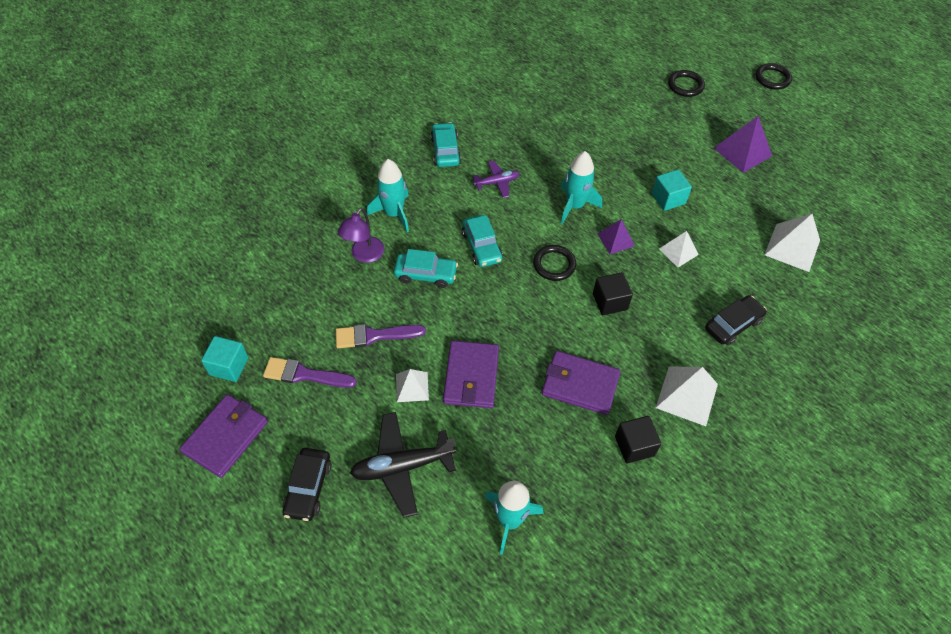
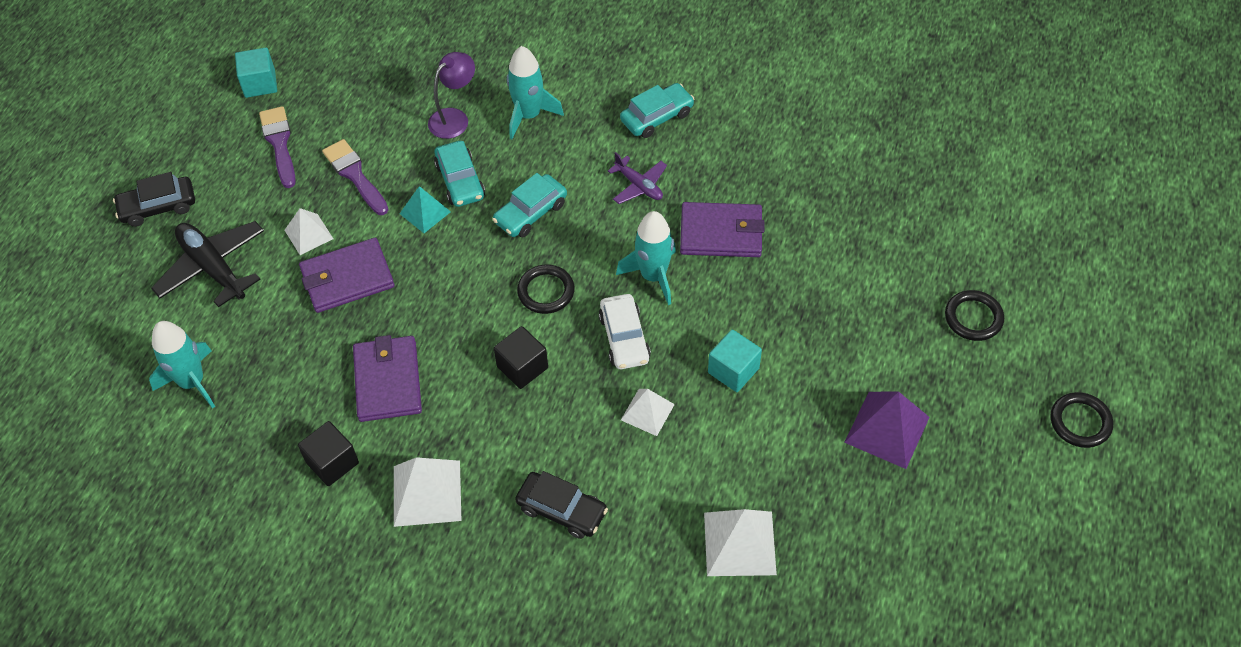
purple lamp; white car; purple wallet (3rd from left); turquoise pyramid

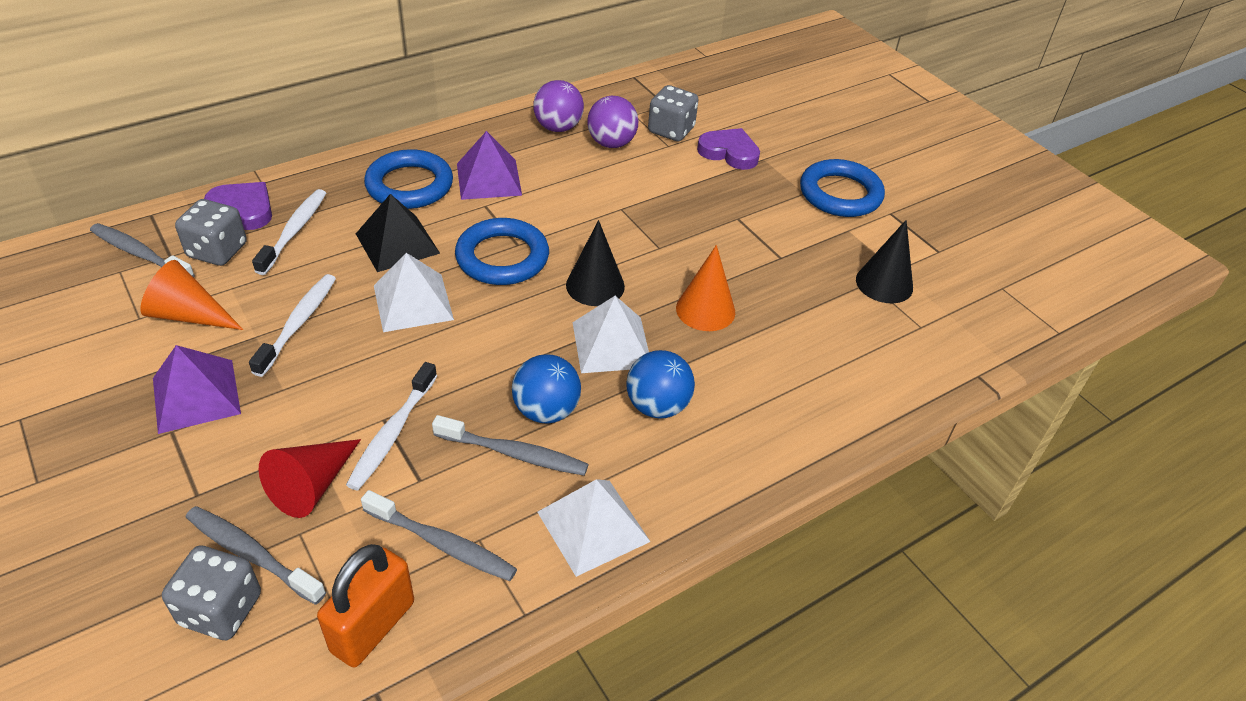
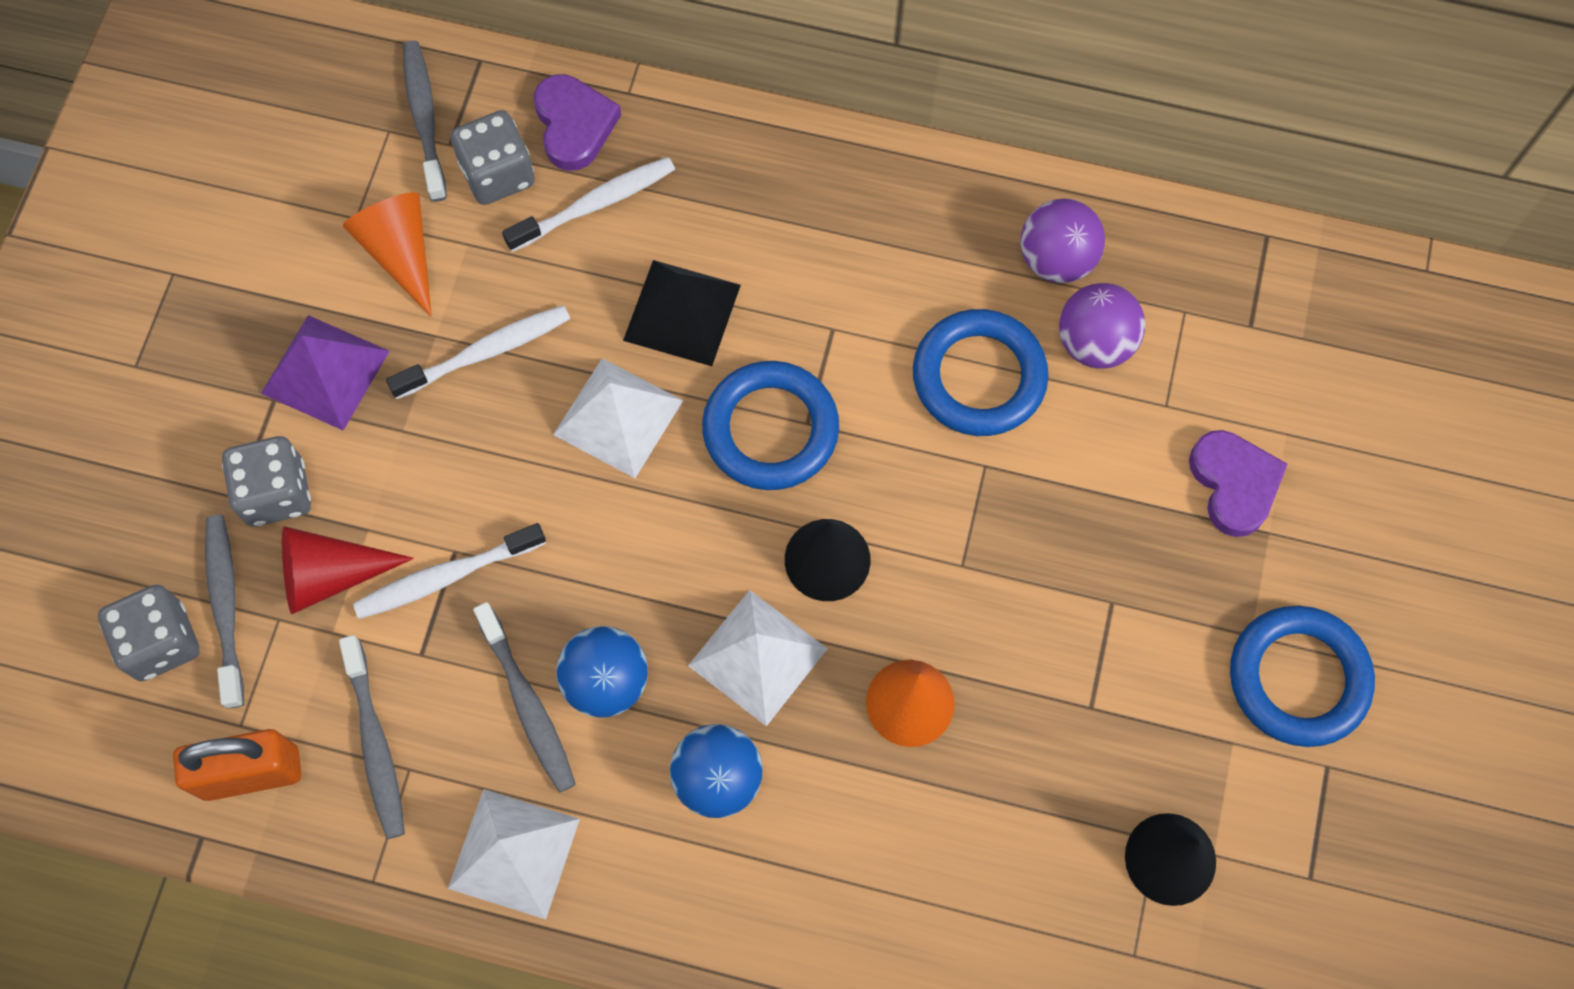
grey dice (2nd from left); purple pyramid (2nd from left in the first image); blue ring (2nd from left)

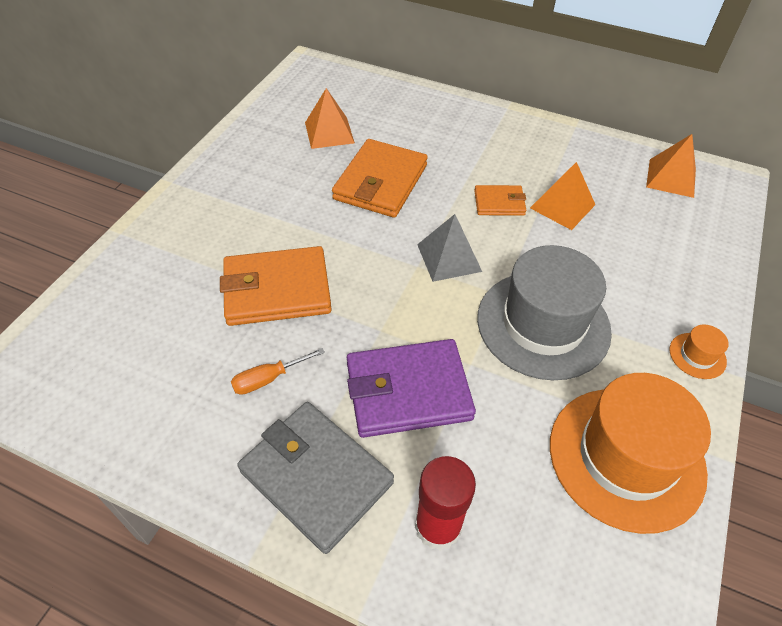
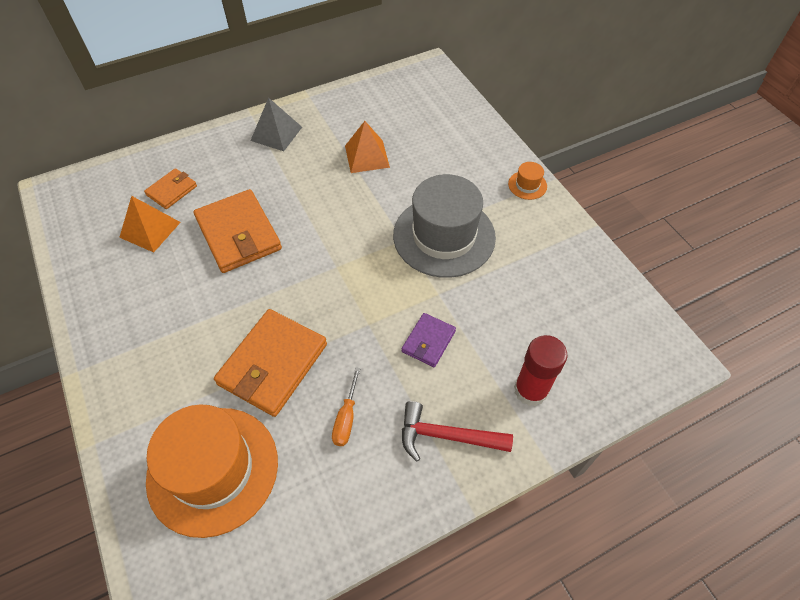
orange pyramid (3rd from left in the first image); orange wallet (1st from left); grey pyramid; purple wallet; orange hat (1st from left); red hammer

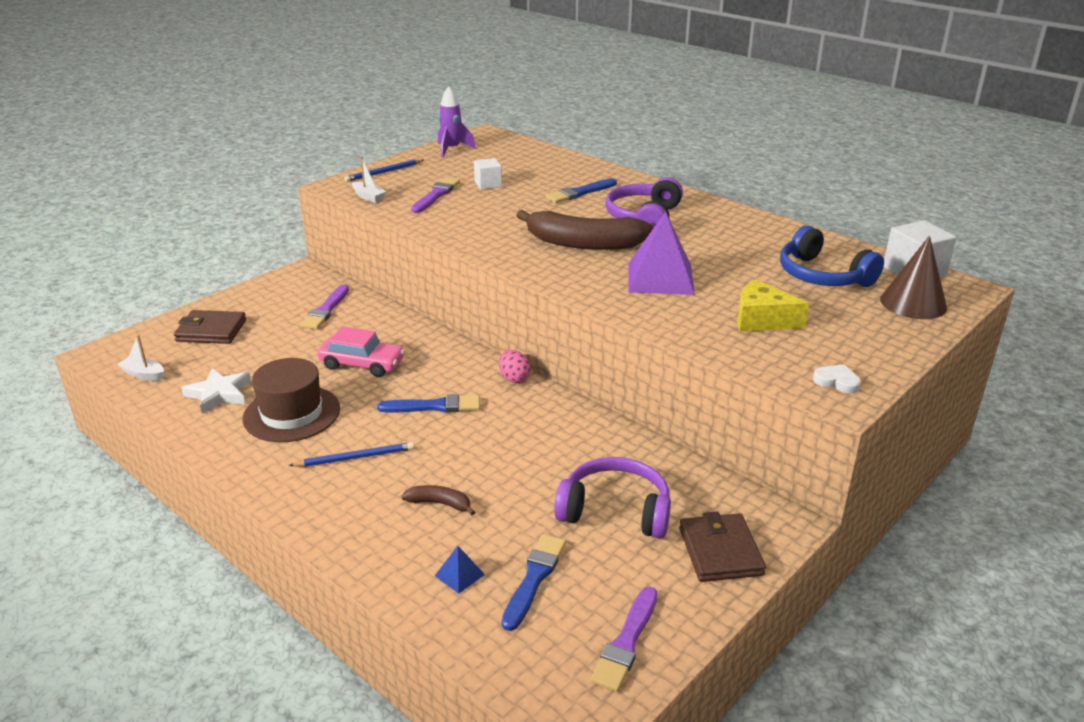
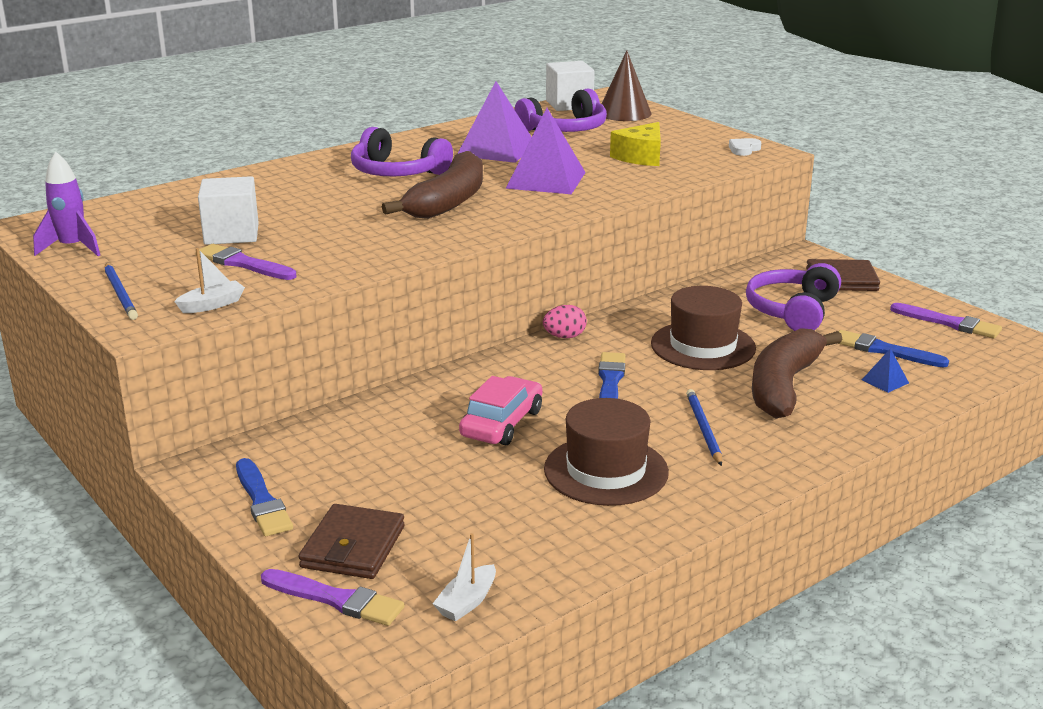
white cube (1st from left); blue brush (1st from left); purple headphones (2nd from left); purple brush (2nd from left); white star; brown banana (2nd from left); purple pyramid (1st from left); brown hat (2nd from left)

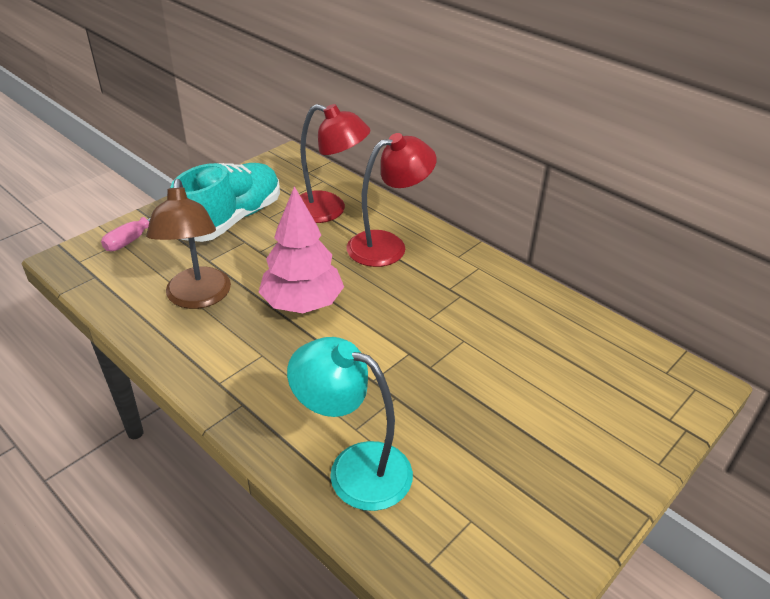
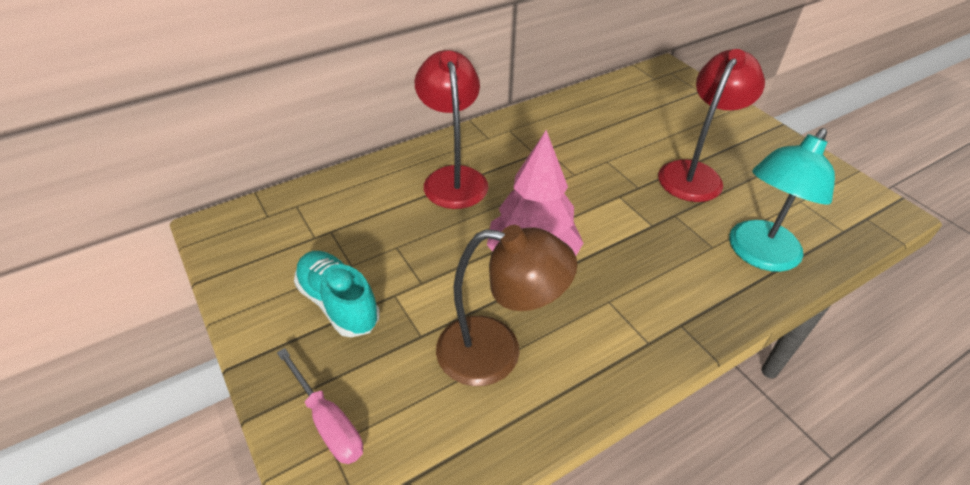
red lamp (2nd from left); turquoise shoe

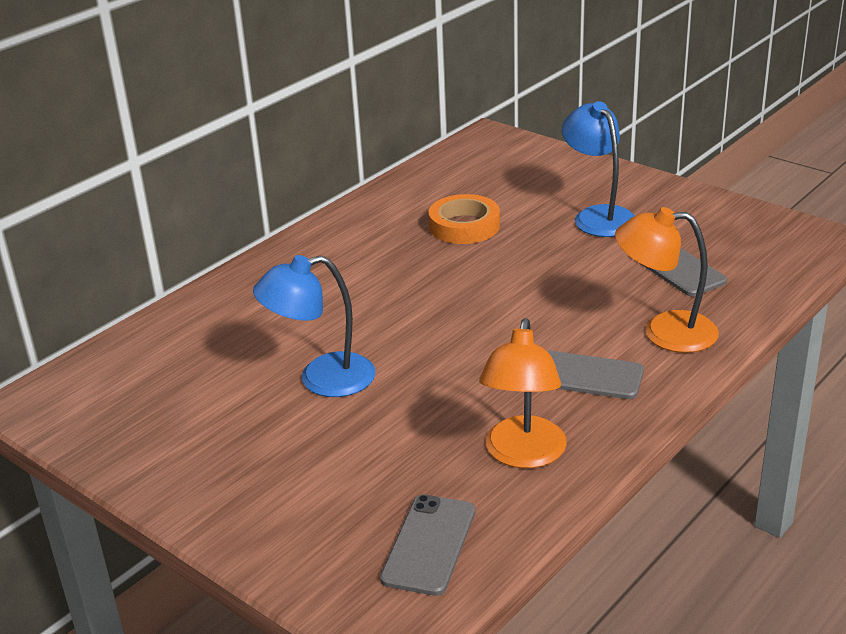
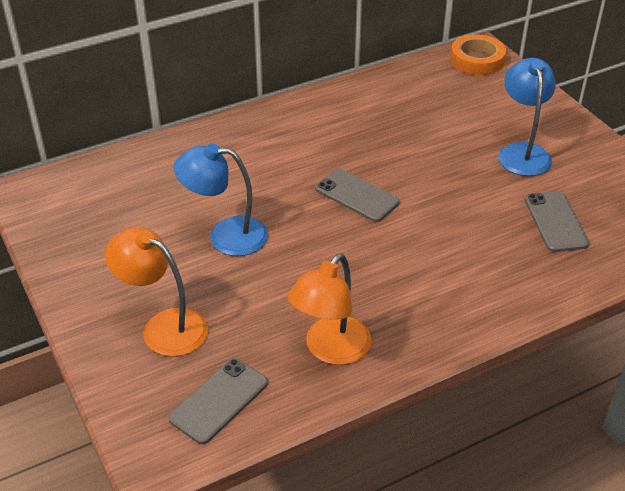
orange tape; orange lamp (1st from left); grey phone (2nd from left)

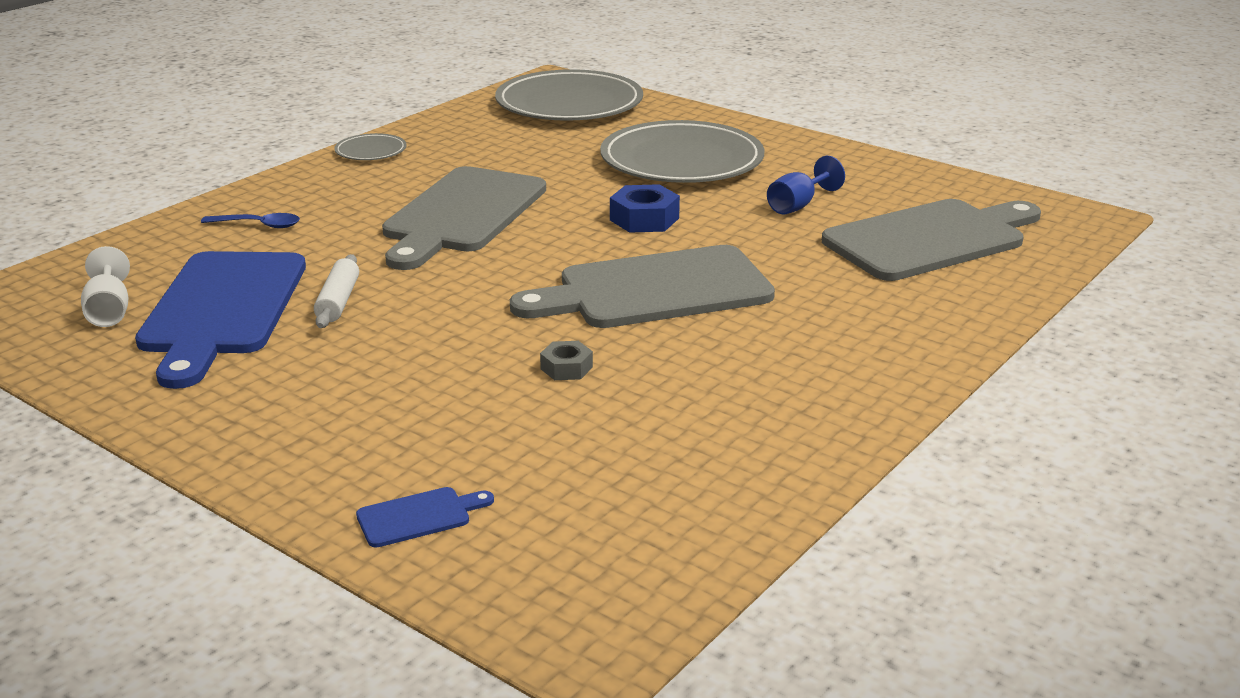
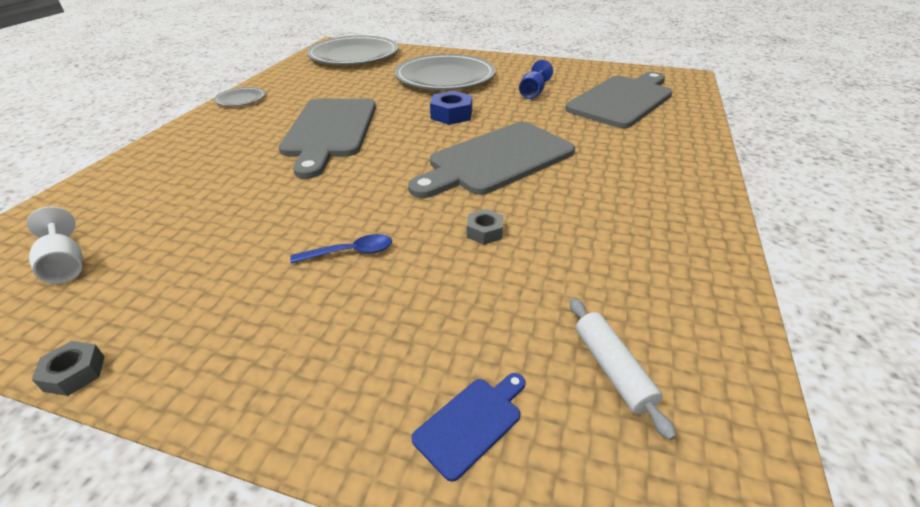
blue spoon; blue cutting board (1st from left in the first image); white rolling pin; grey nut (1st from left)

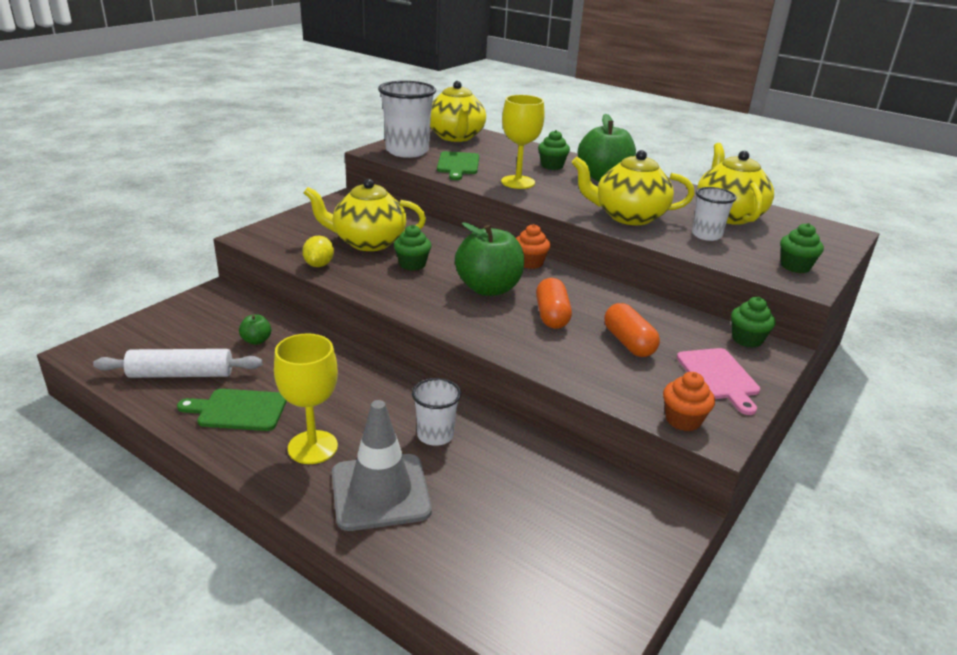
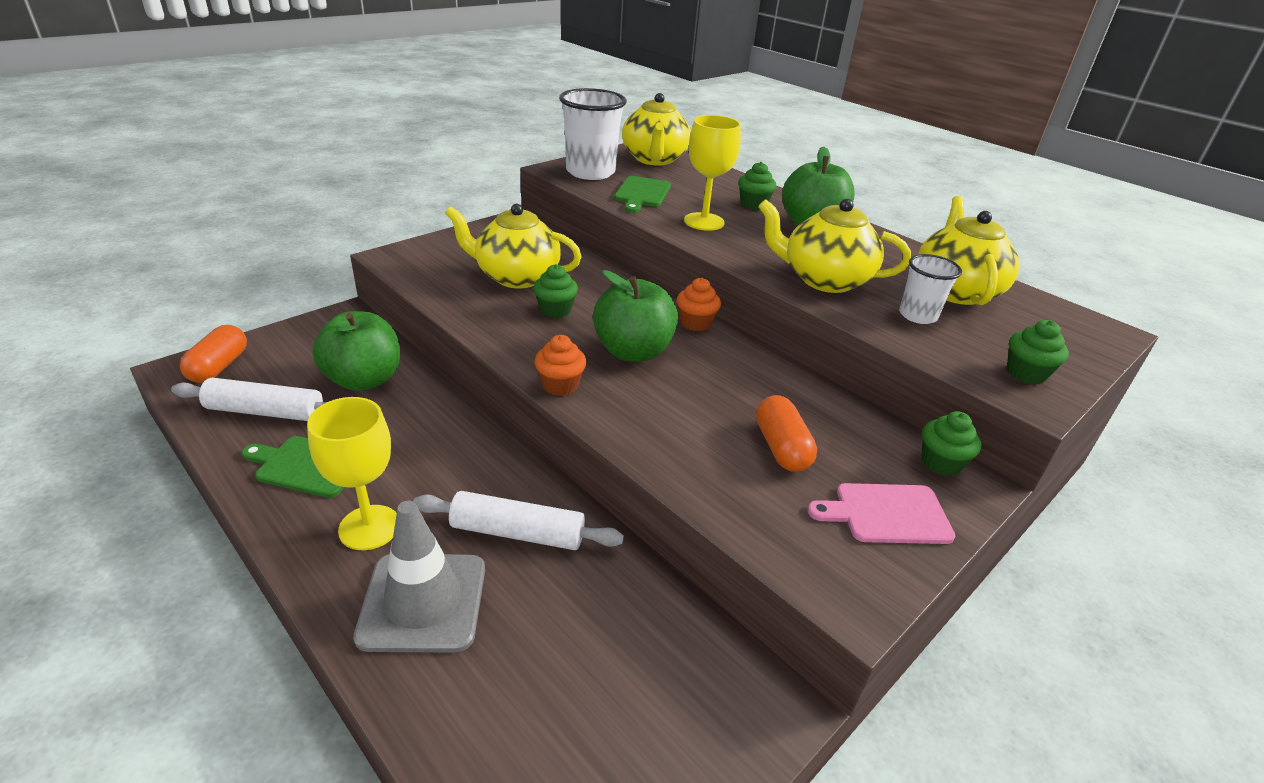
yellow lemon; orange capsule (1st from left); green apple (1st from left); pink cutting board; orange cupcake (1st from left); white rolling pin (2nd from left)

